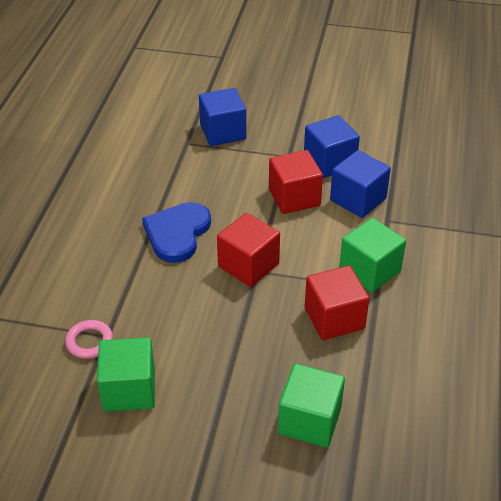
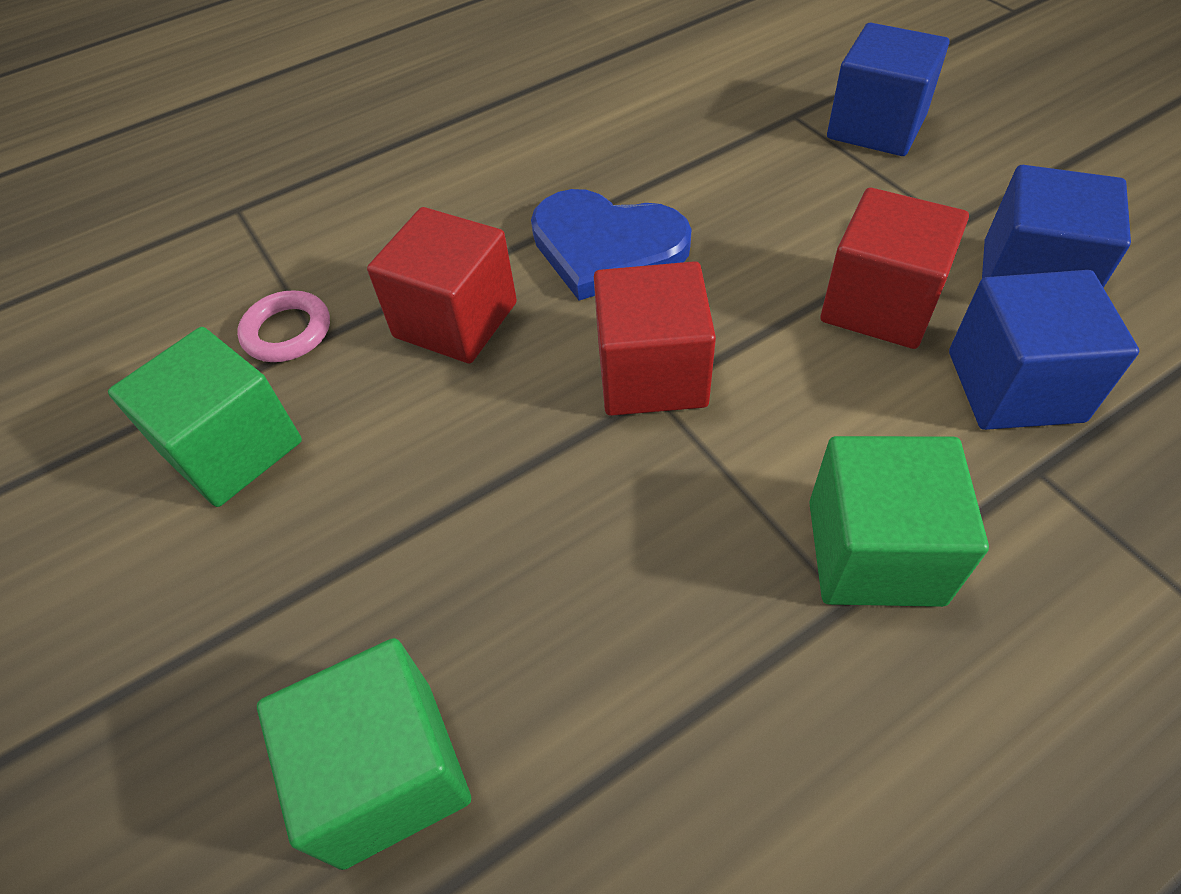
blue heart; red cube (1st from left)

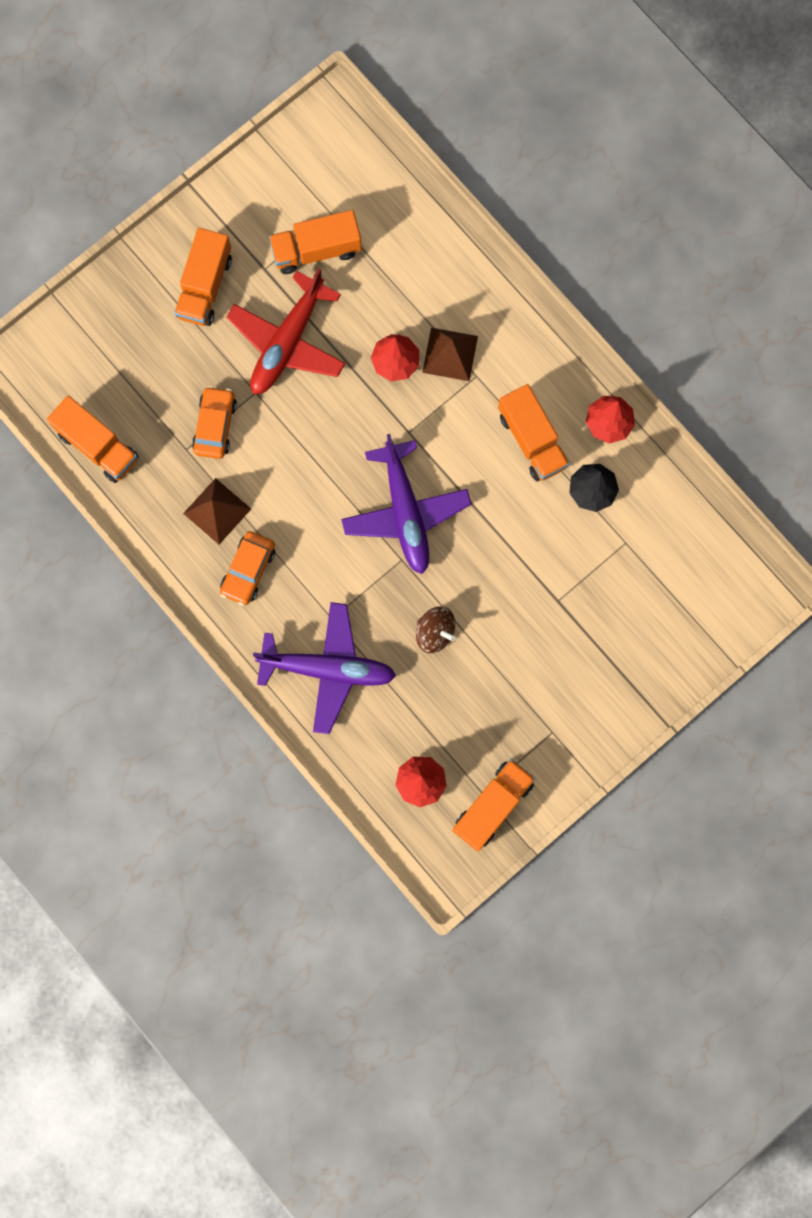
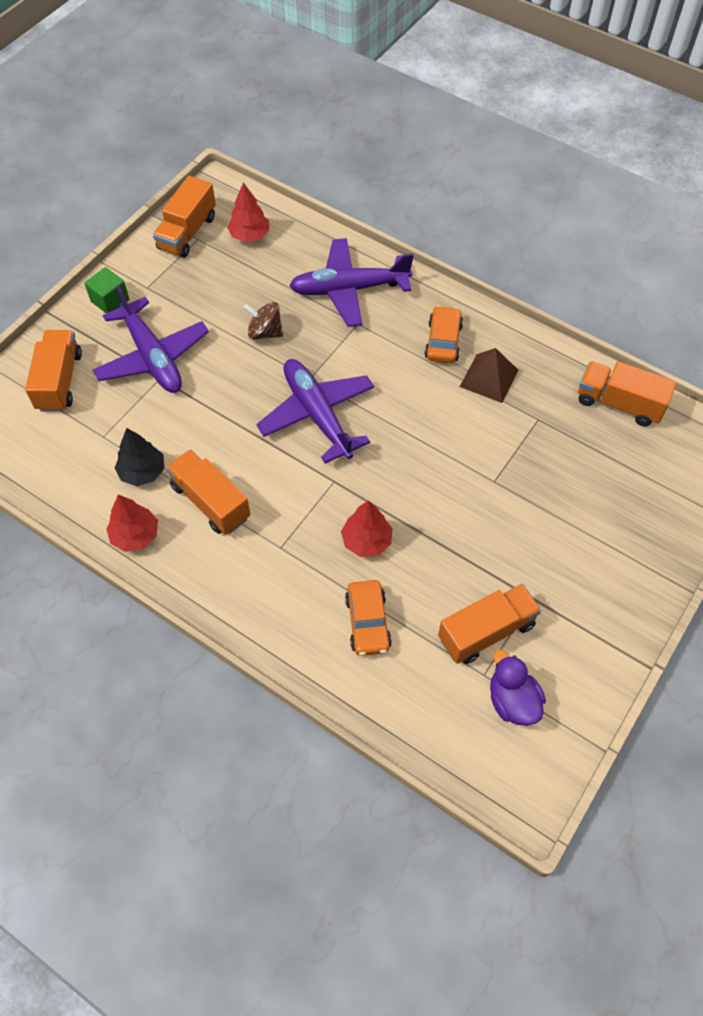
orange truck (1st from left); red plane; brown pyramid (2nd from left in the first image); orange car (1st from left); green cube; purple plane (1st from left); purple duck

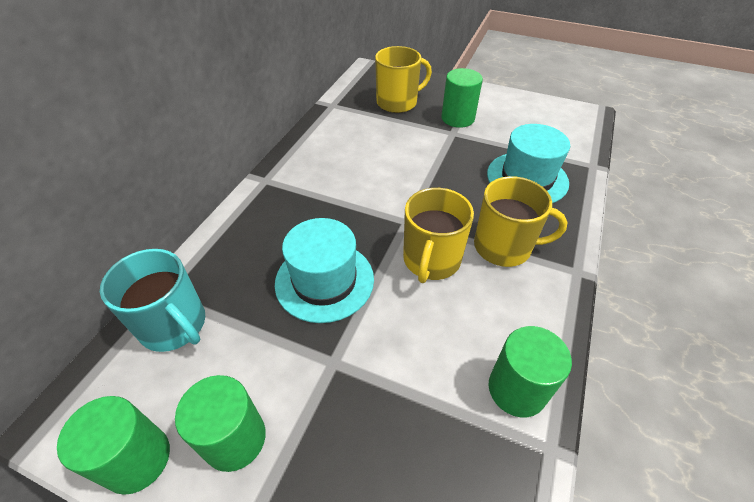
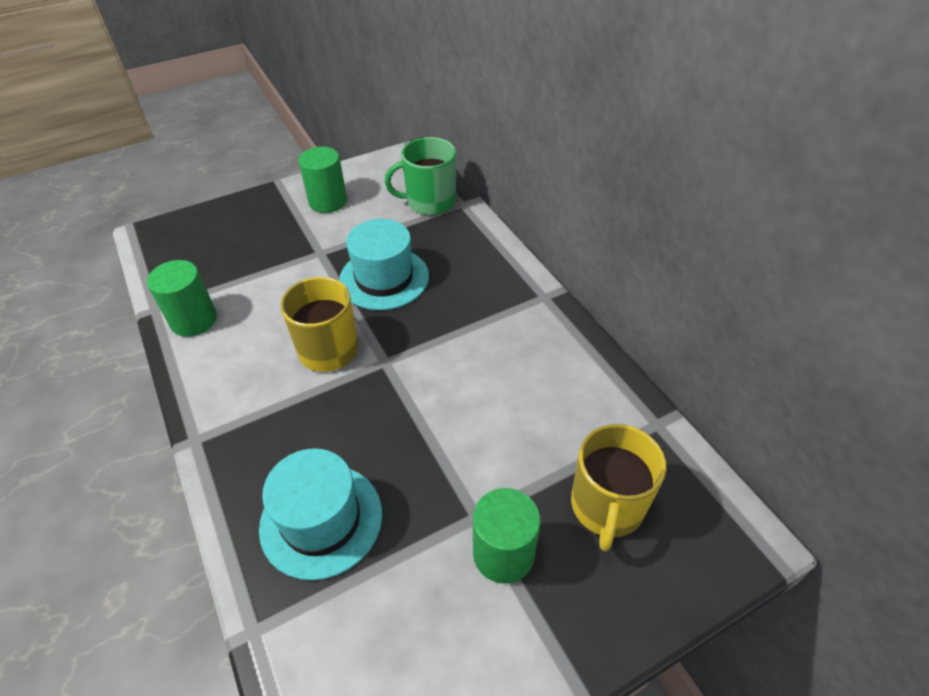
yellow mug (3rd from left in the first image); green mug; green cylinder (1st from left in the first image)

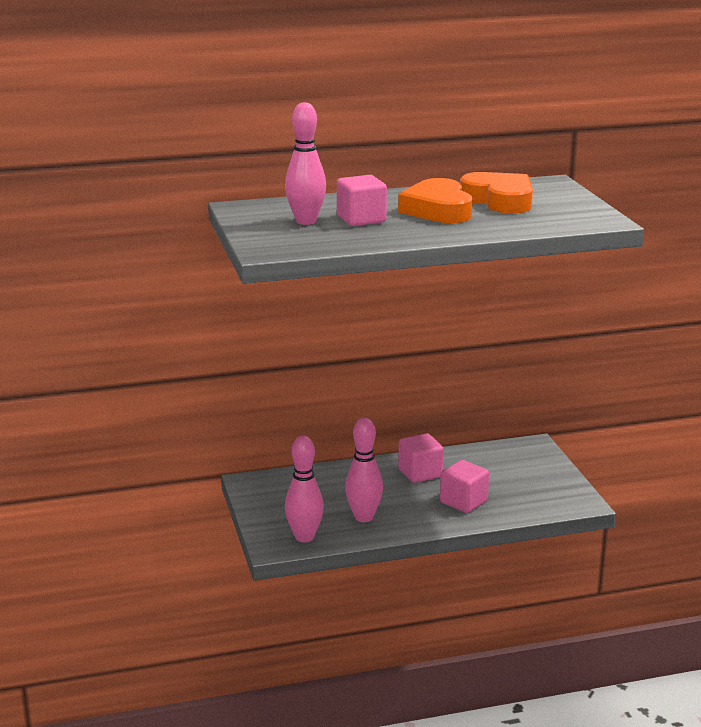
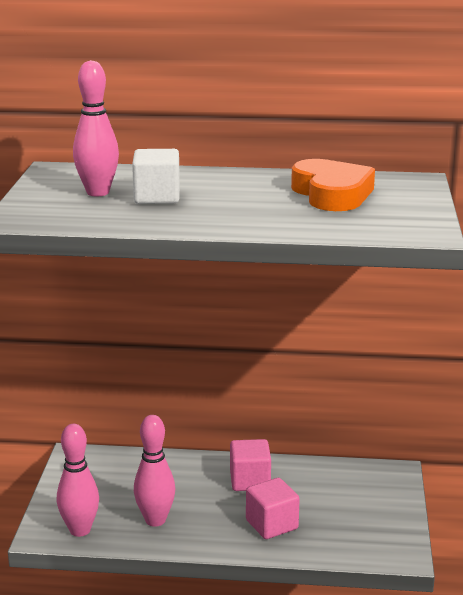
white cube; orange heart (1st from left in the first image)

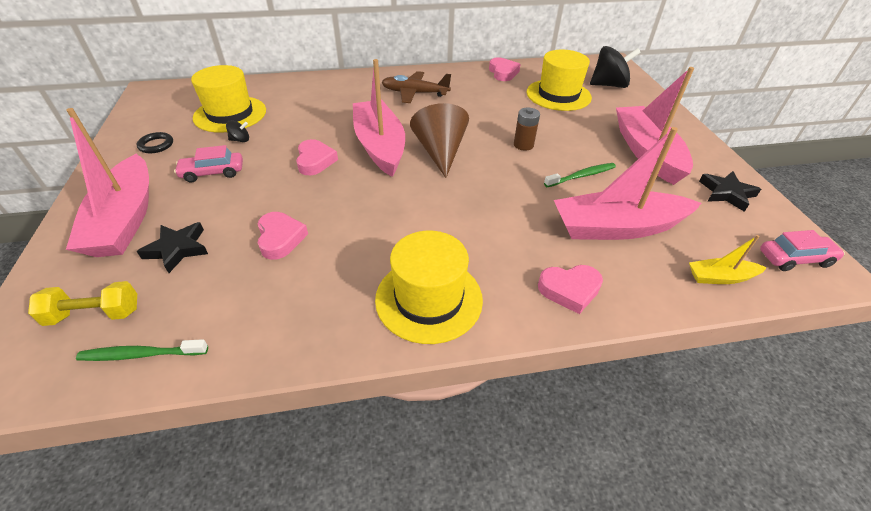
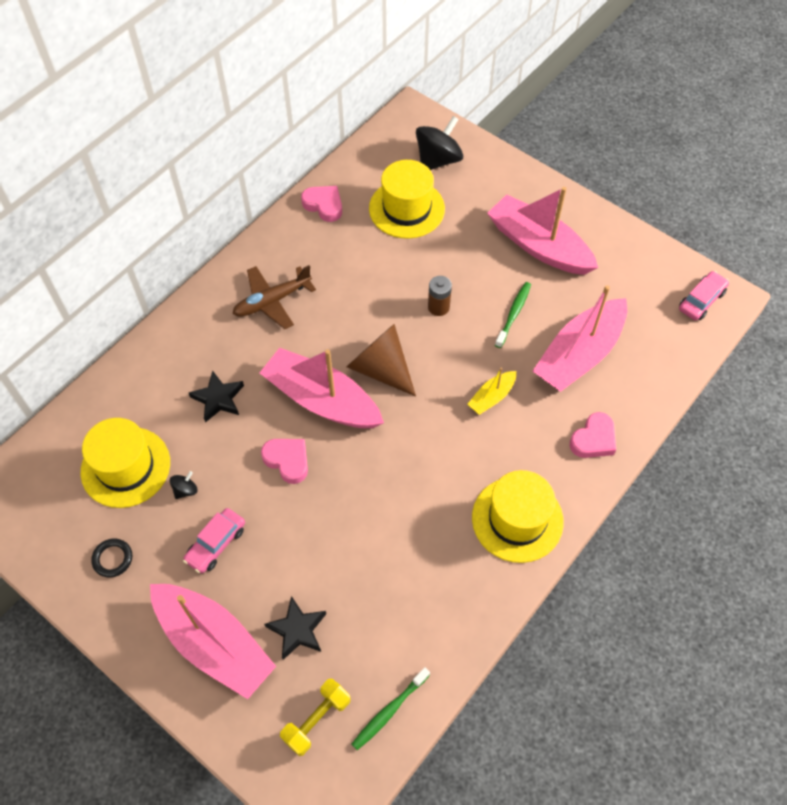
black star (1st from left); pink heart (1st from left in the first image); yellow boat

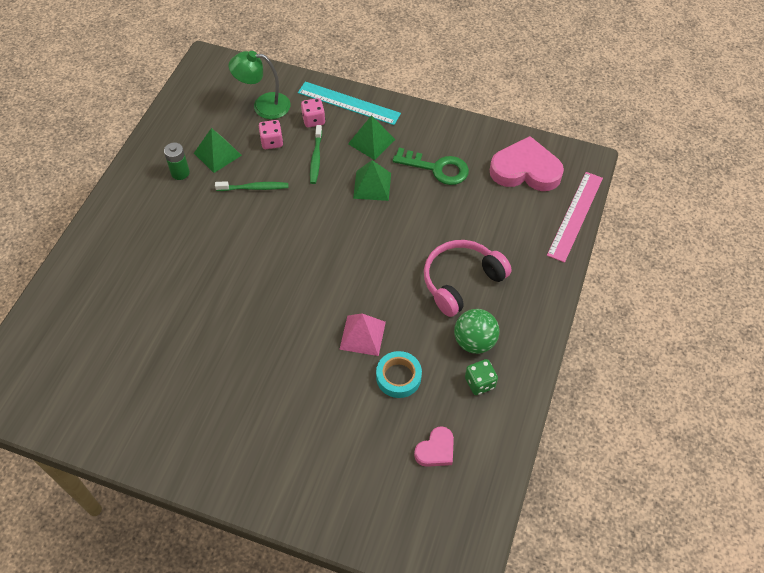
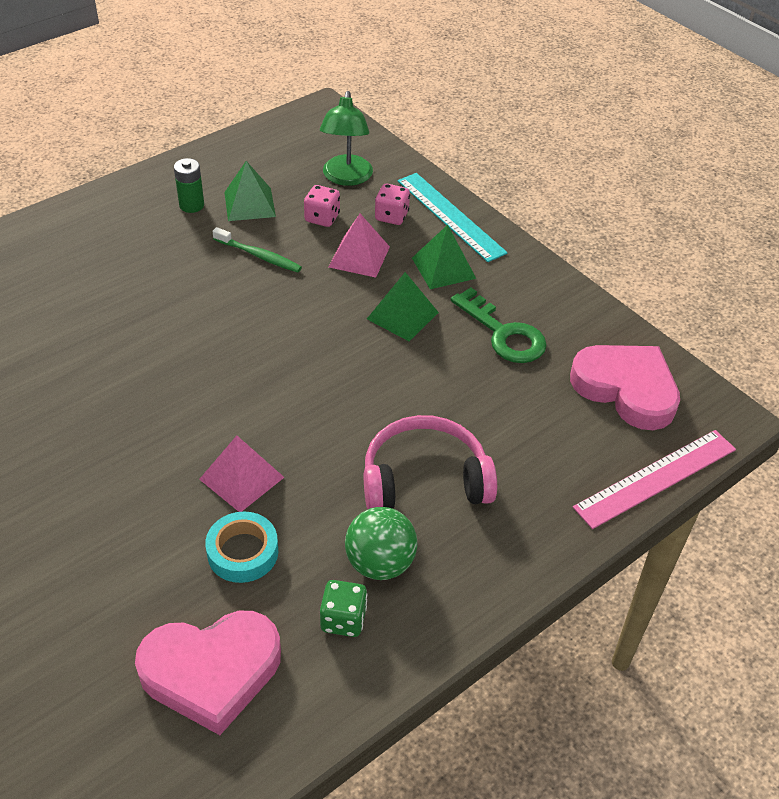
green lamp; pink pyramid (2nd from left); pink heart (1st from left)

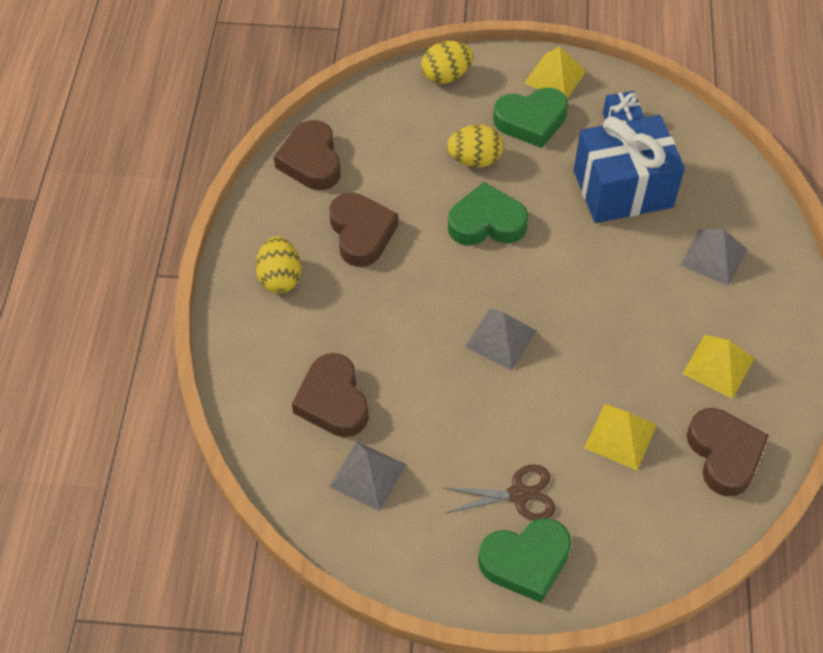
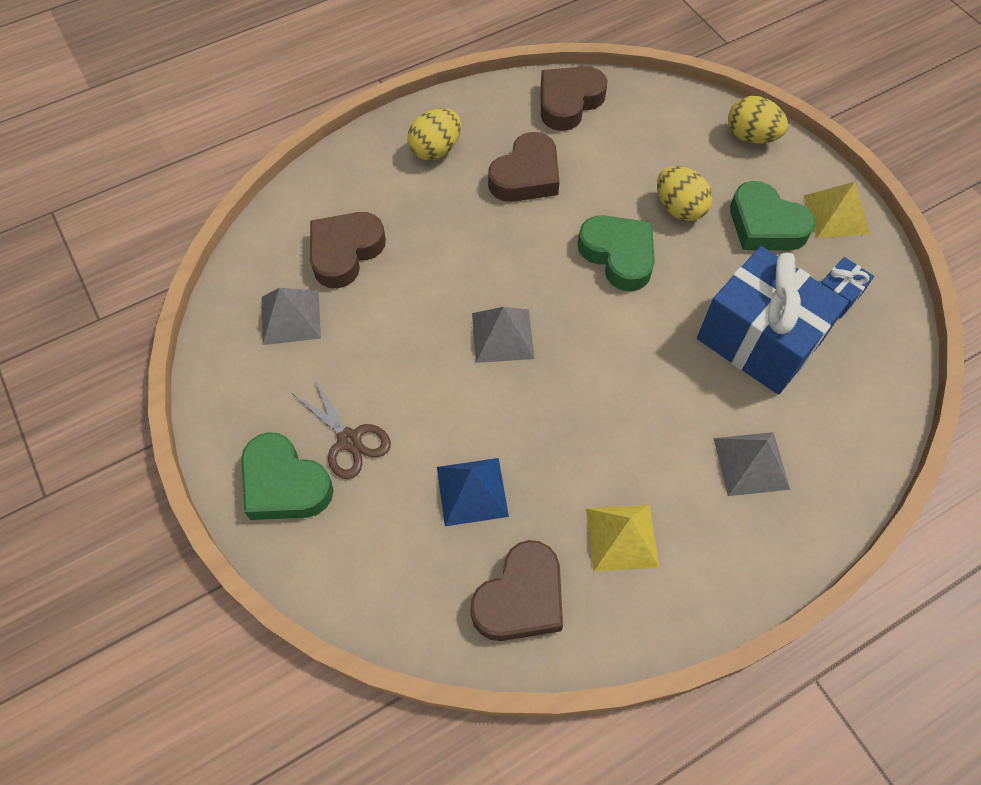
blue pyramid

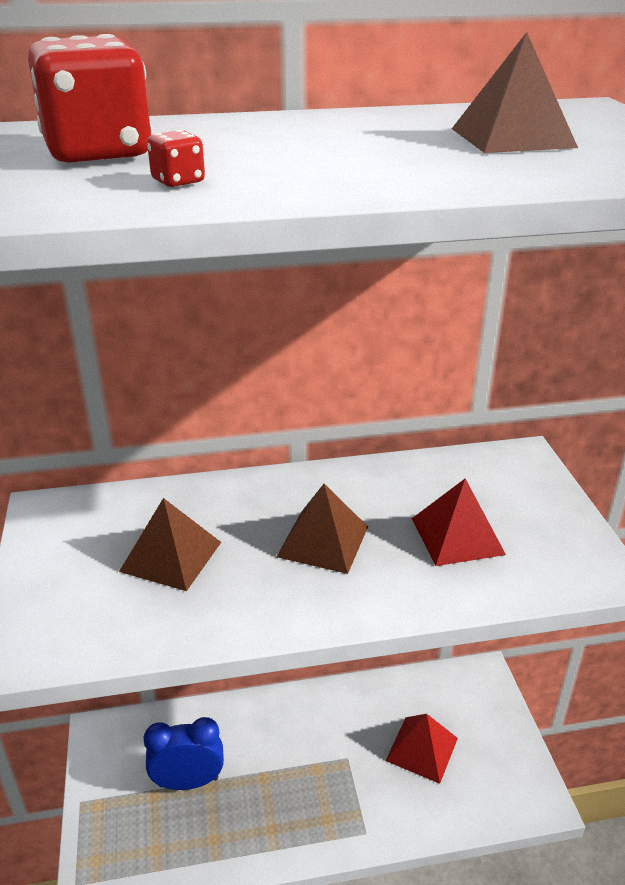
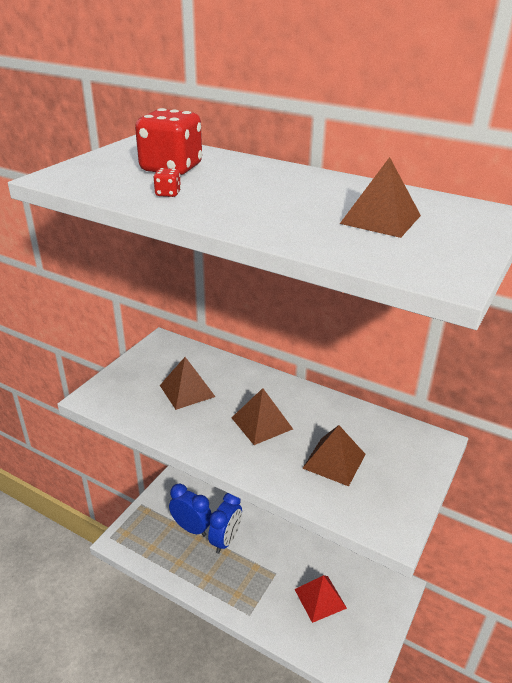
brown pyramid (3rd from left); blue clock (2nd from left)

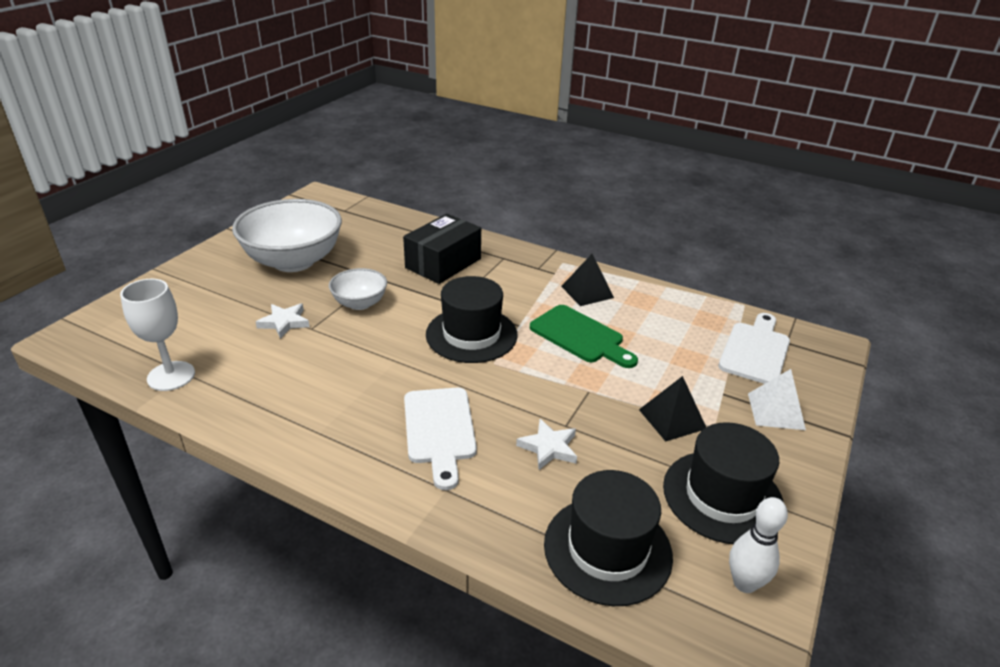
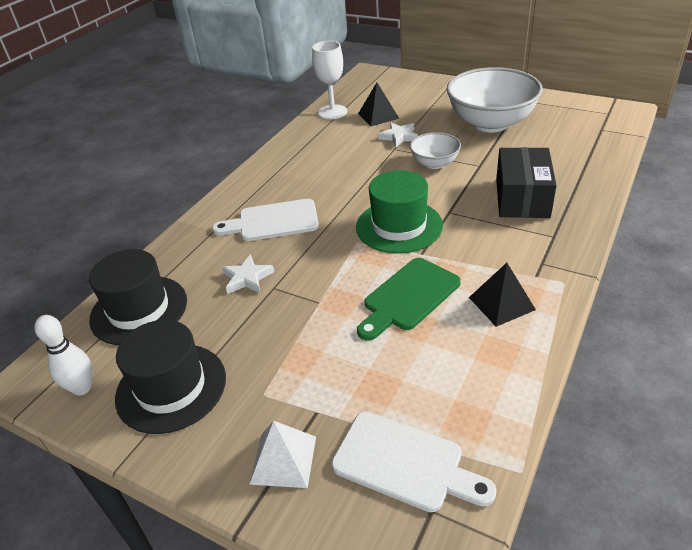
black box; green hat; black pyramid (1st from left)

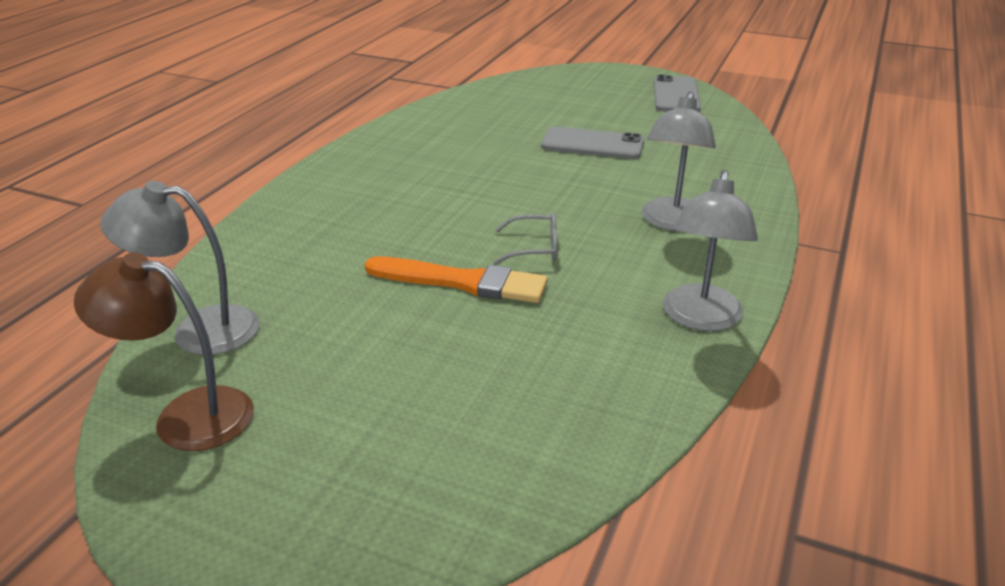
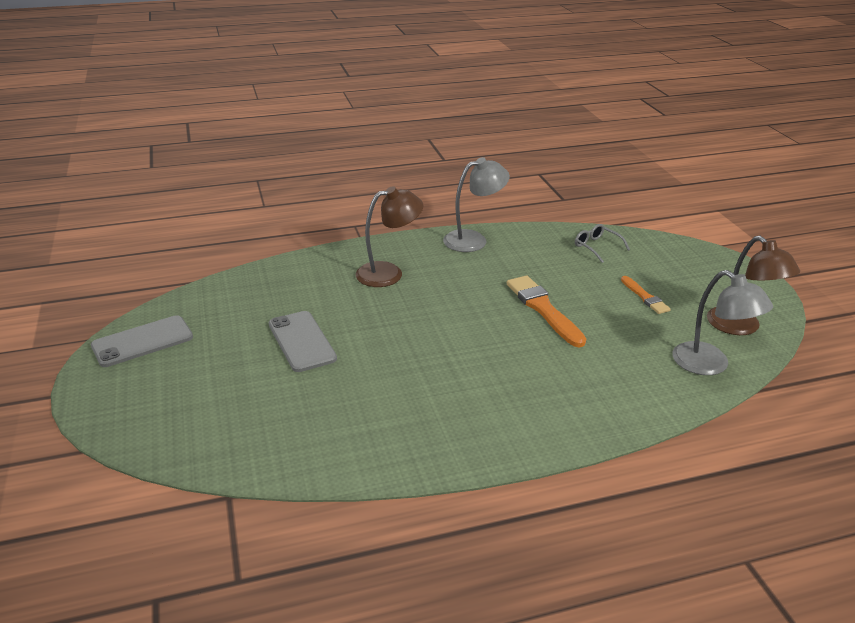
brown lamp (1st from left); grey glasses; orange brush (2nd from left)

